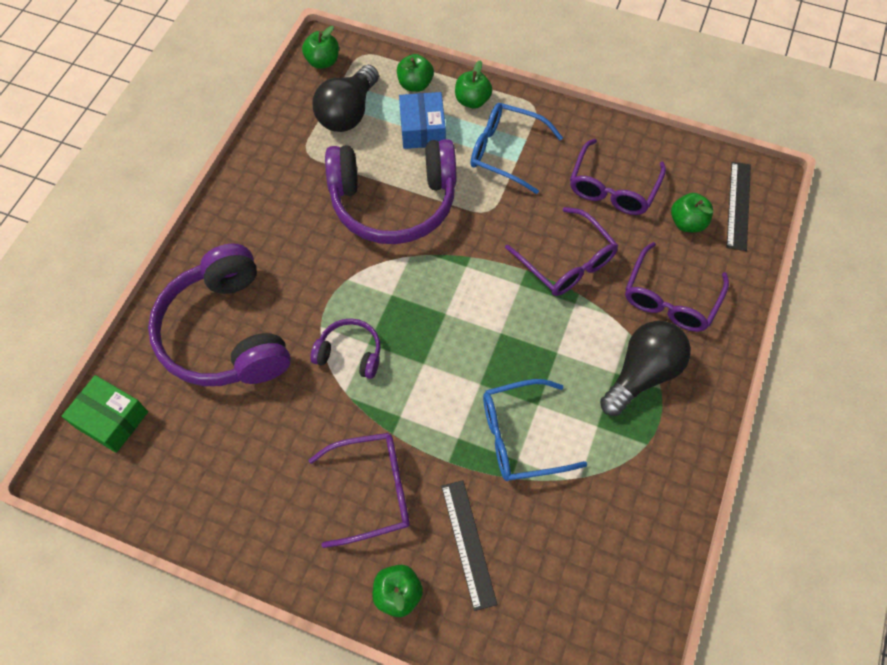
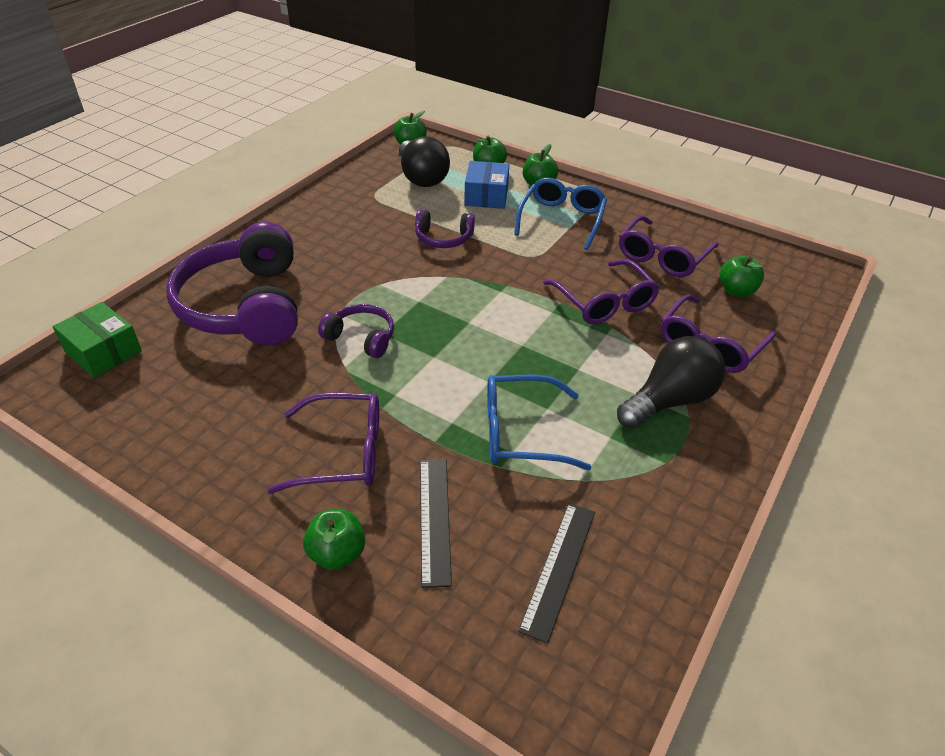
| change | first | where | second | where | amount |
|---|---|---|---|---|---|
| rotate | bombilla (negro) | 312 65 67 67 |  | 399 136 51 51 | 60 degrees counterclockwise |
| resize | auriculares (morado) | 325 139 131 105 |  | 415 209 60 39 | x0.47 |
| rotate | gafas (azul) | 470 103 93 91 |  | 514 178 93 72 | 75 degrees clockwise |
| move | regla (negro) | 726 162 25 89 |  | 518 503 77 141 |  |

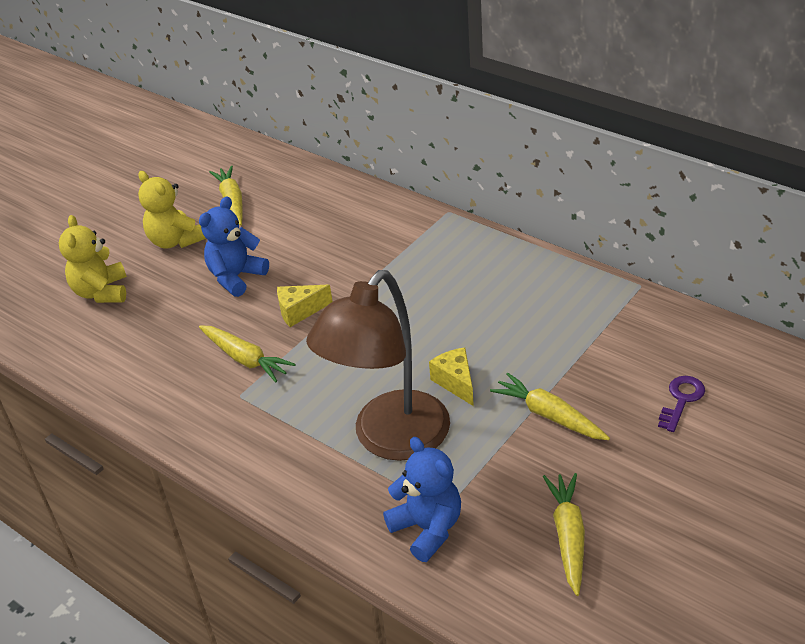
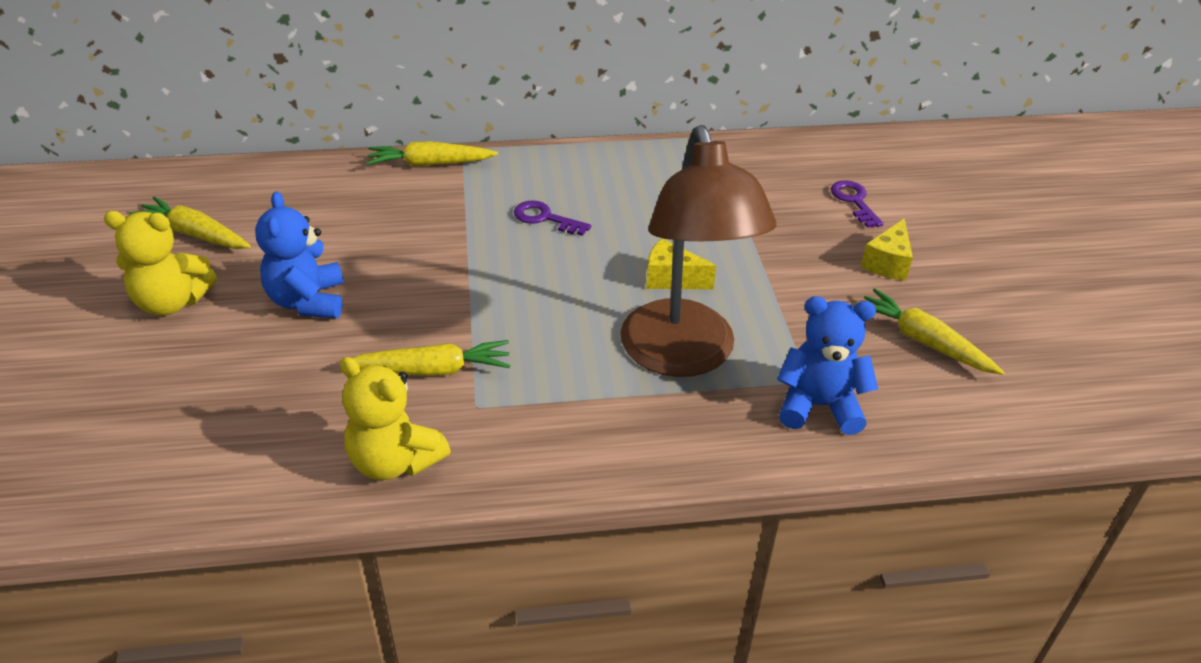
| change | first | where | second | where | amount |
|---|---|---|---|---|---|
| move | osito (amarillo) | 59 215 68 88 |  | 340 357 111 123 |  |
| move | zanahoria (amarillo) | 490 373 120 67 |  | 366 142 132 25 |  |
| insert |  |  | llave (morado) | 514 201 77 35 |  |
| move | queso (amarillo) | 277 285 56 42 |  | 861 218 52 63 |  |

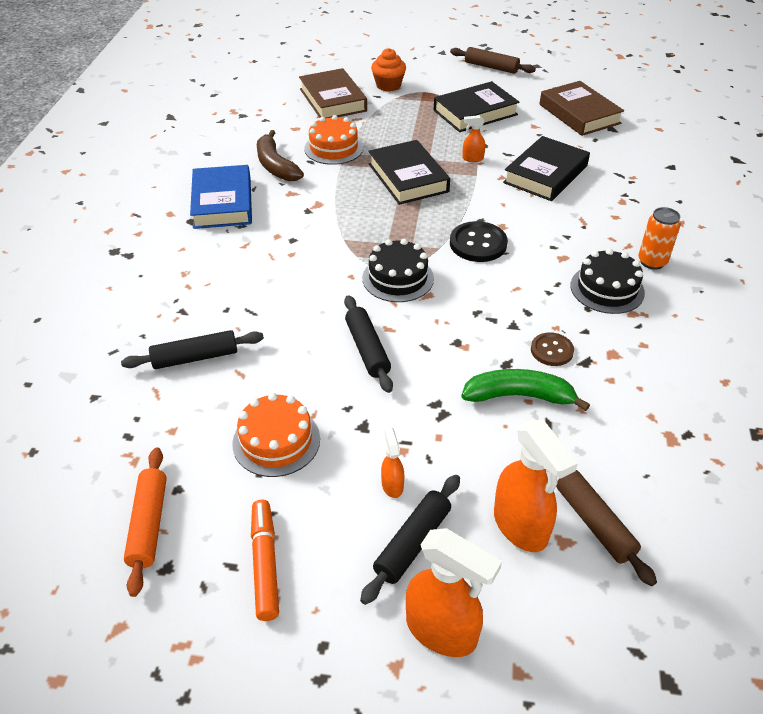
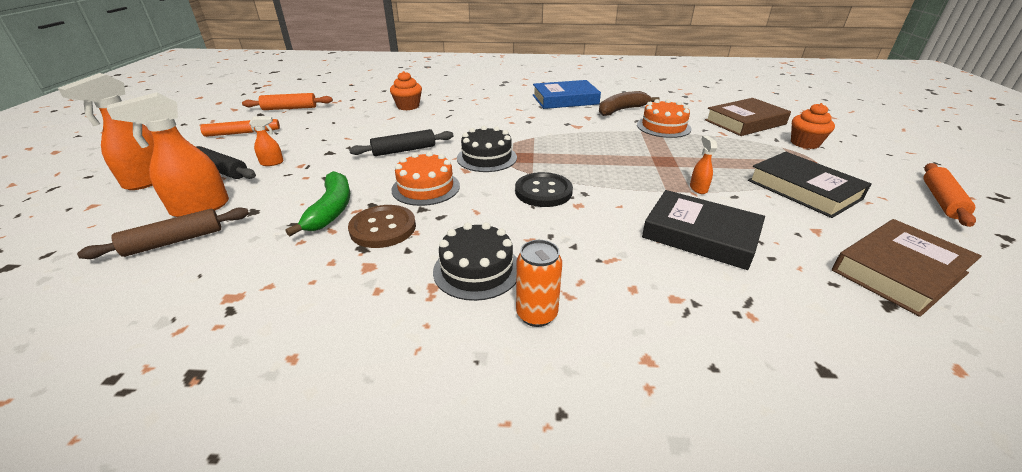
| change | first | where | second | where | amount |
|---|---|---|---|---|---|
| resize | botón (marrón) | 531 332 43 34 |  | 348 205 68 43 | x1.55 |
| replace | rodillo (negro) | 121 330 143 39 | magdalena (naranja) | 390 71 32 39 |  |
| move | tarta (naranja) | 232 393 88 84 |  | 391 151 69 55 |  |
| recolor | rodillo (marrón) | 450 47 86 27 | rodillo (naranja) | 924 163 52 64 |  |
| delete | libro (negro) | 368 140 82 65 |  |  |  |

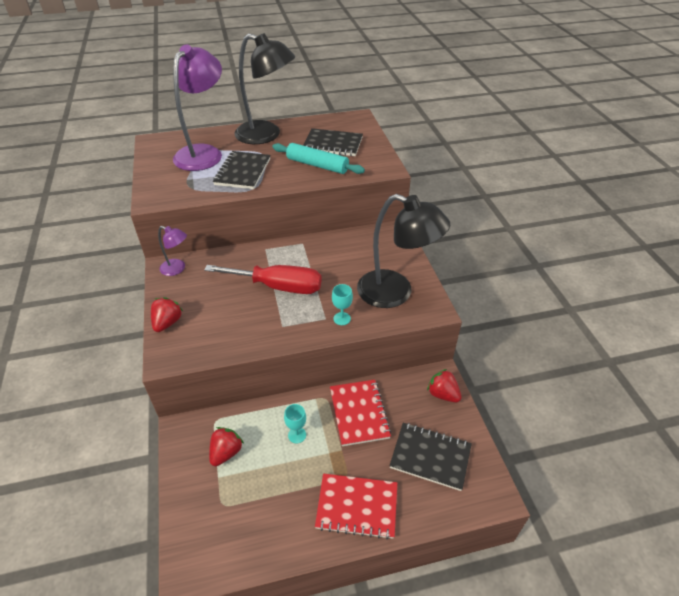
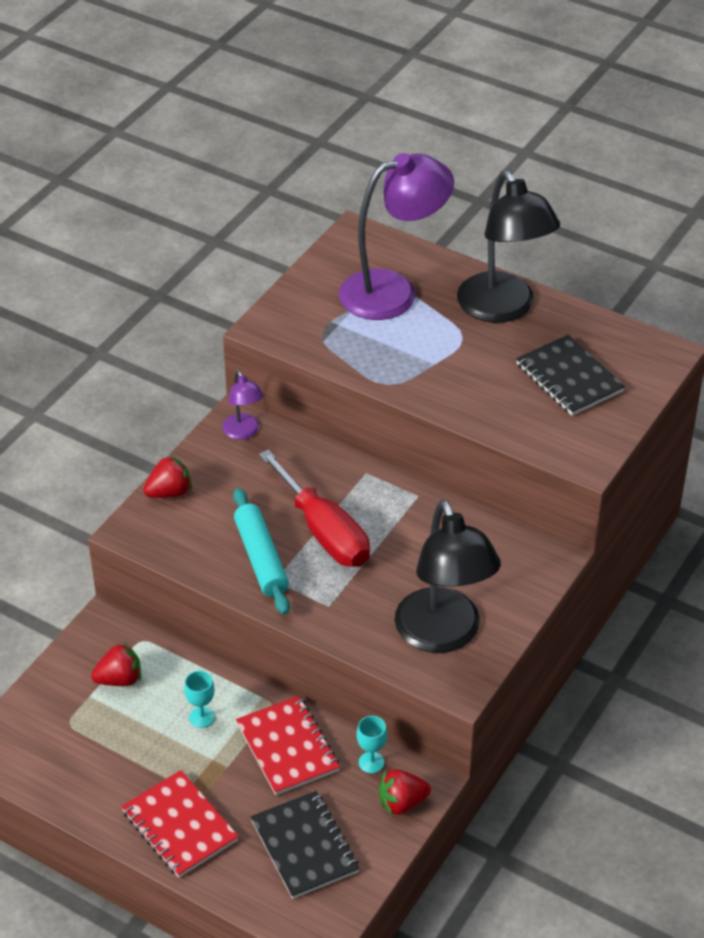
| change | first | where | second | where | amount |
|---|---|---|---|---|---|
| move | rodillo (turquesa) | 272 143 93 31 |  | 233 488 57 127 |  |
| rotate | cuaderno (rojo) | 330 380 61 66 |  | 236 696 104 99 | 60 degrees counterclockwise |
| move | copa (turquesa) | 332 284 21 41 |  | 357 716 30 57 |  |
| rotate | fresa (rojo) | 427 369 35 33 |  | 379 769 52 47 | 105 degrees counterclockwise |
| delete | cuaderno (negro) | 213 151 57 38 |  |  |  |

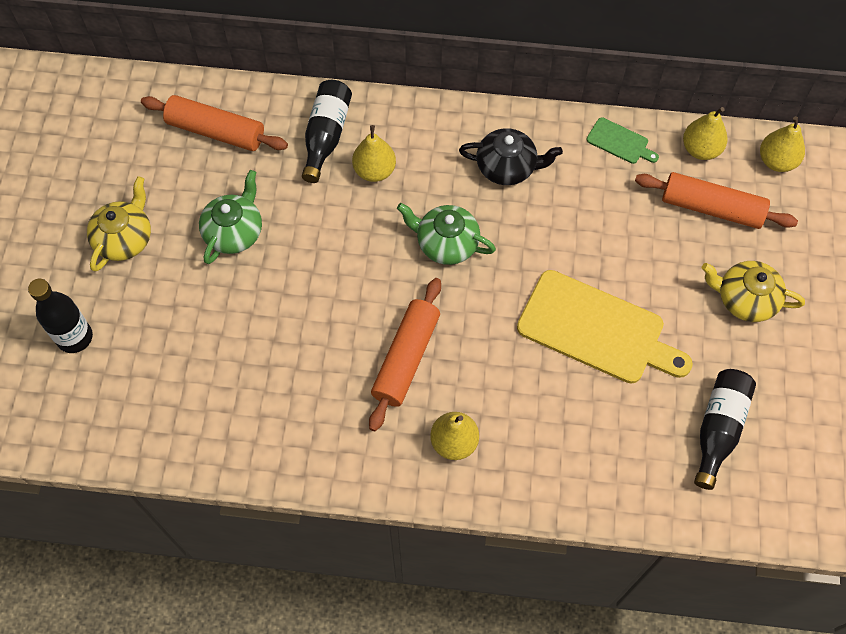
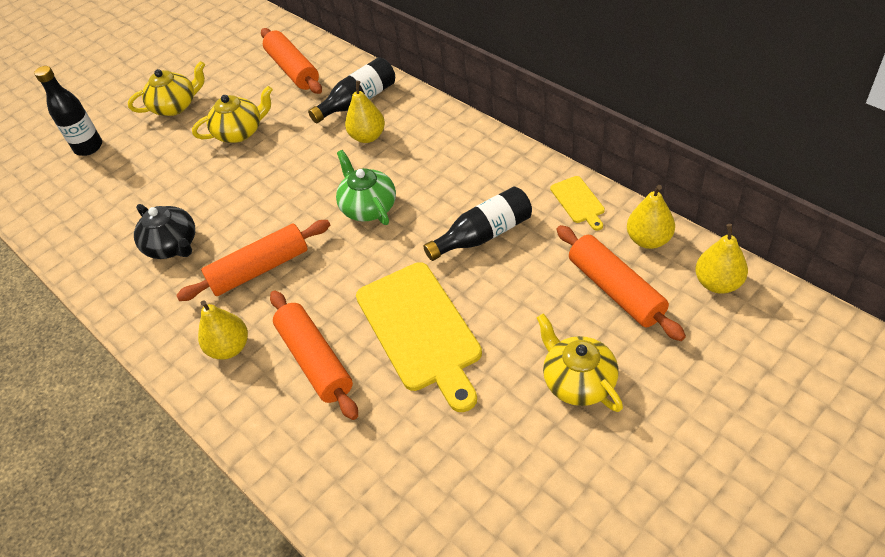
| change | first | where | second | where | amount |
|---|---|---|---|---|---|
| move | tetera (negro) | 459 128 104 57 |  | 134 204 61 55 |  |
| recolor | tetera (verde) | 199 170 63 94 | tetera (amarillo) | 192 86 81 57 |  |
| insert |  |  | rodillo (naranja) | 270 291 88 129 |  |
| move | botella (negro) | 694 369 62 121 |  | 423 187 109 74 |  |
| recolor | tabla de cortar (verde) | 587 117 72 47 | tabla de cortar (amarillo) | 550 176 55 55 |  |

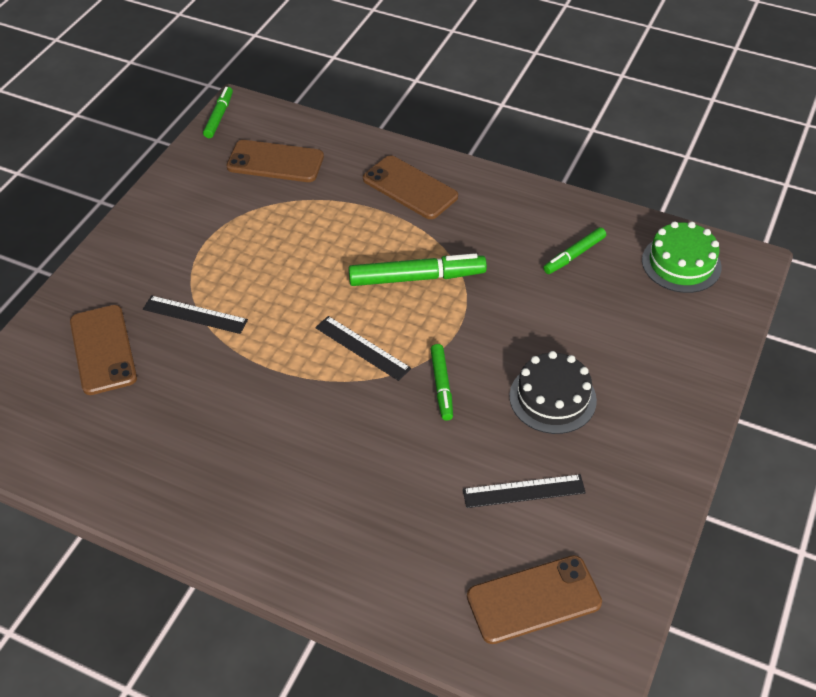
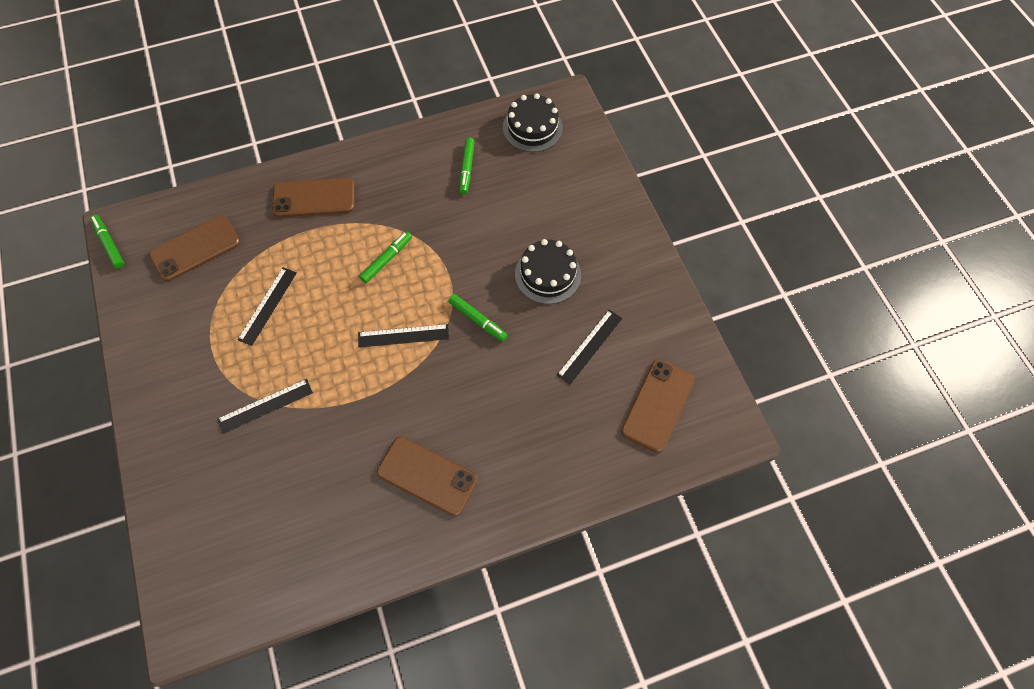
| change | first | where | second | where | amount |
|---|---|---|---|---|---|
| insert |  |  | regla (negro) | 238 267 59 79 |  |
| resize | rotulador (verde) | 348 253 139 33 |  | 359 231 53 52 | x0.60 |
| move | móvil (marrón) | 70 305 67 90 |  | 377 436 101 80 |  |
| recolor | tarta (verde) | 642 221 80 72 | tarta (negro) | 503 93 60 59 |  |

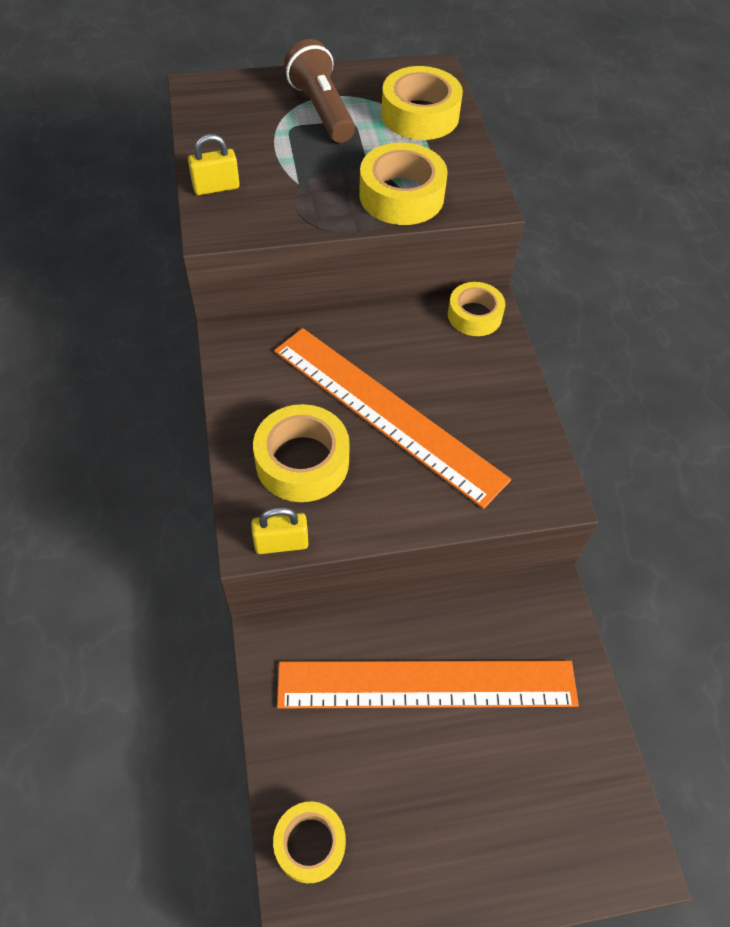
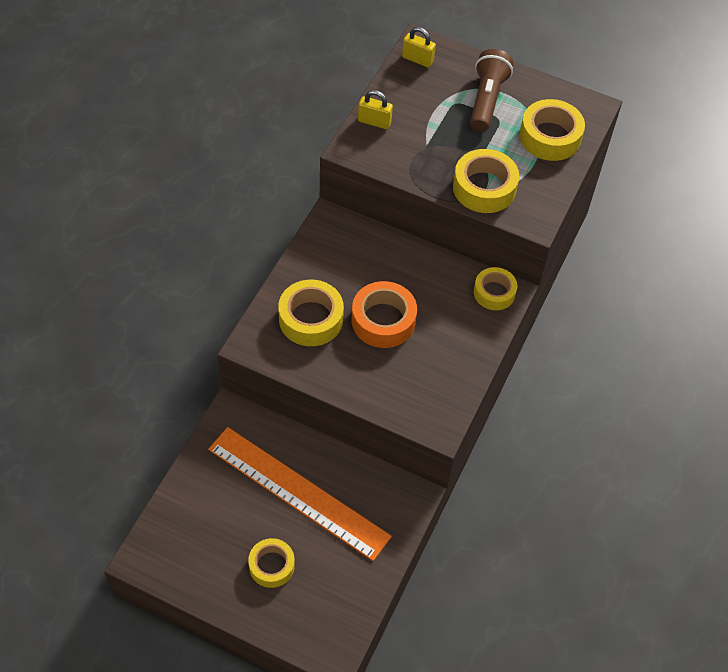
| change | first | where | second | where | amount |
|---|---|---|---|---|---|
| move | cinta adhesiva (amarillo) | 273 801 73 82 |  | 248 538 47 50 |  |
| replace | regla (naranja) | 274 328 237 181 | cinta adhesiva (naranja) | 352 281 65 67 |  |
| move | candado (amarillo) | 251 507 57 47 |  | 402 27 34 41 |  |

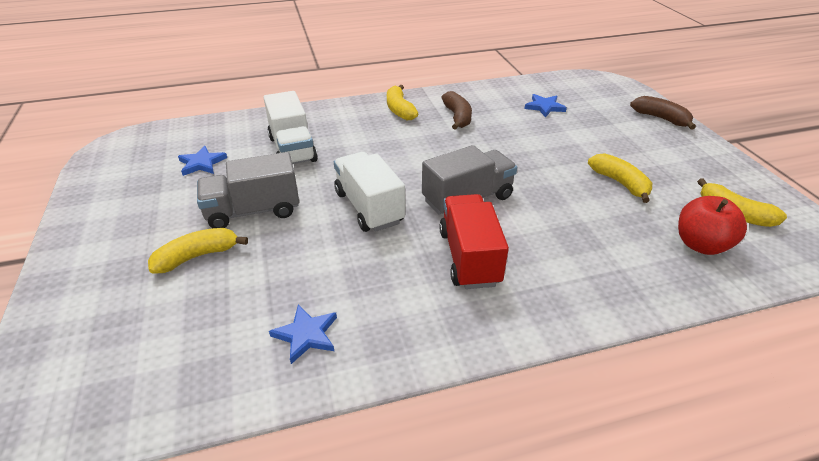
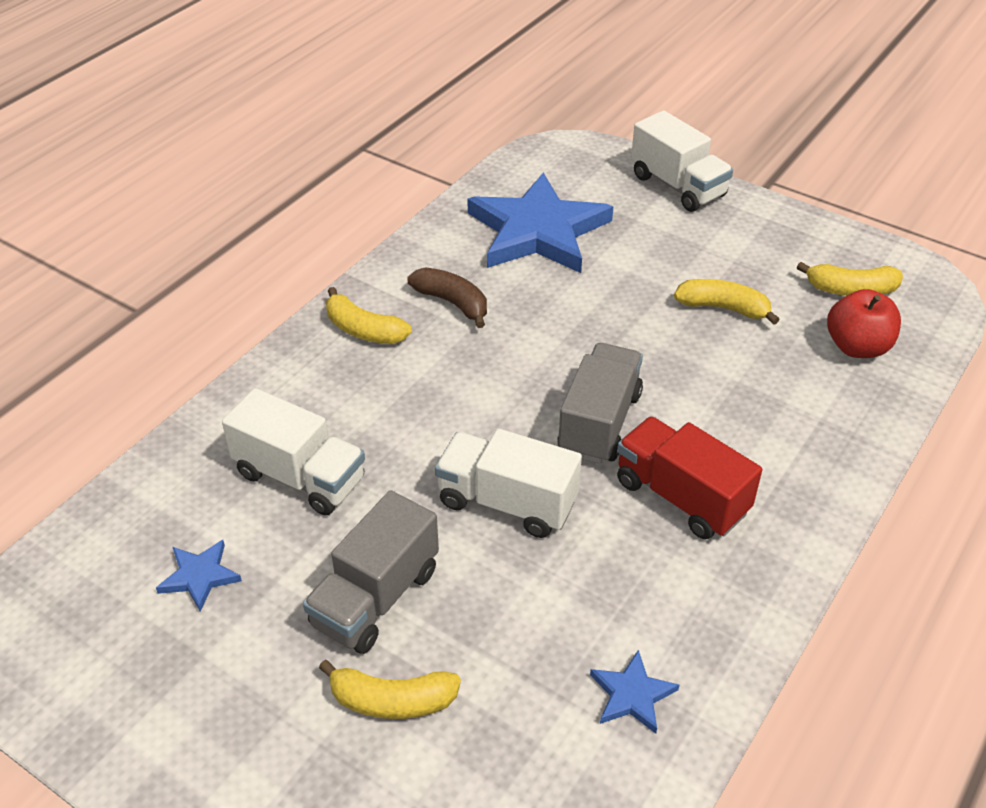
| change | first | where | second | where | amount |
|---|---|---|---|---|---|
| rotate | plátano (amarillo) | 148 228 100 46 |  | 319 660 142 59 | 105 degrees counterclockwise |
| resize | estrella (azul) | 524 94 43 23 |  | 467 172 146 101 | x2.40 |
| replace | plátano (marrón) | 630 96 66 33 | camión (blanco) | 631 110 102 102 |  |

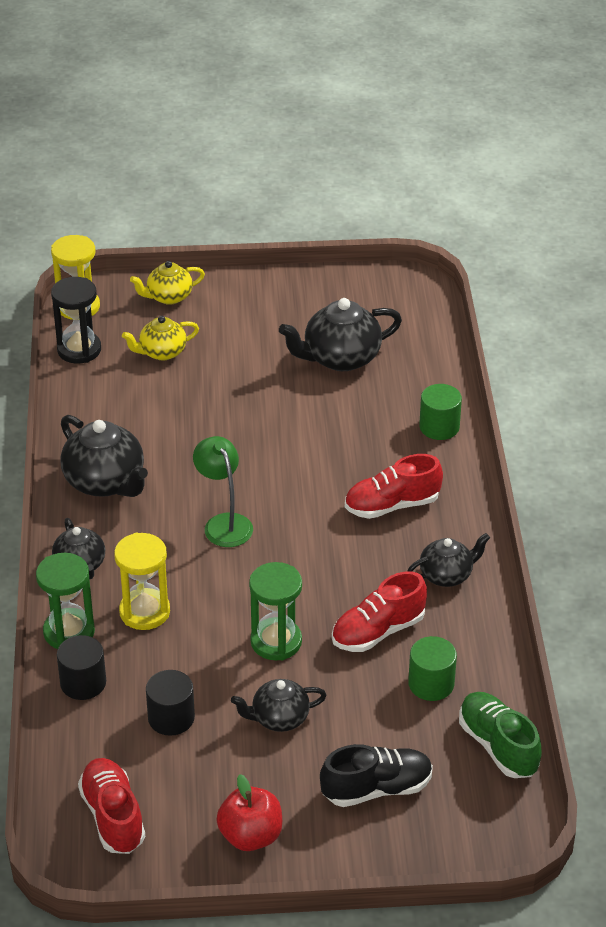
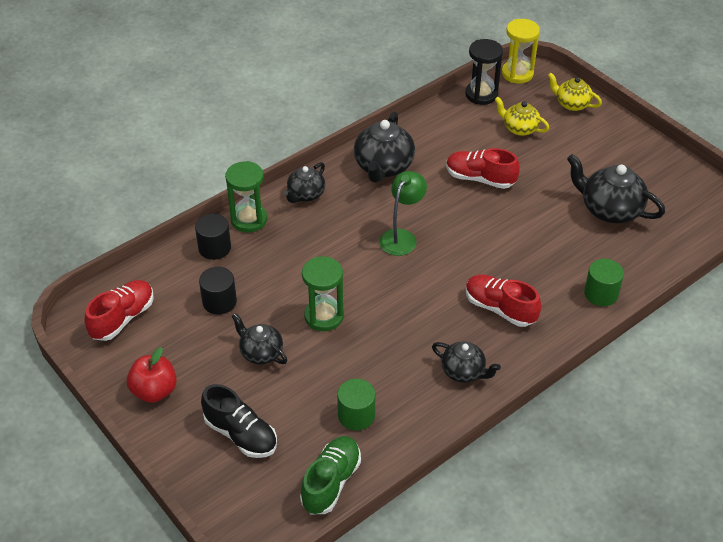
| change | first | where | second | where | amount |
|---|---|---|---|---|---|
| move | zapato (rojo) | 332 571 95 81 |  | 446 148 74 41 |  |
| delete | reloj de arena (amarillo) | 114 533 56 97 |  |  |  |

